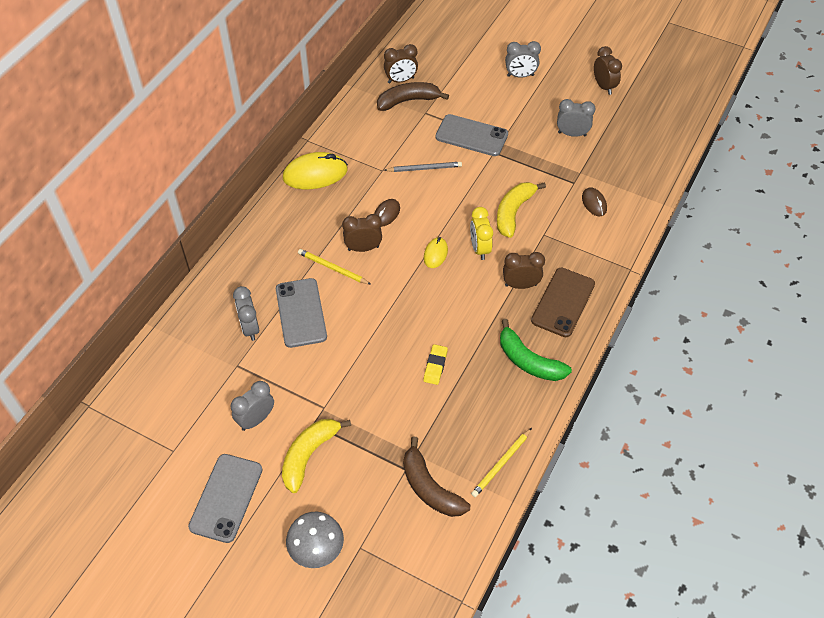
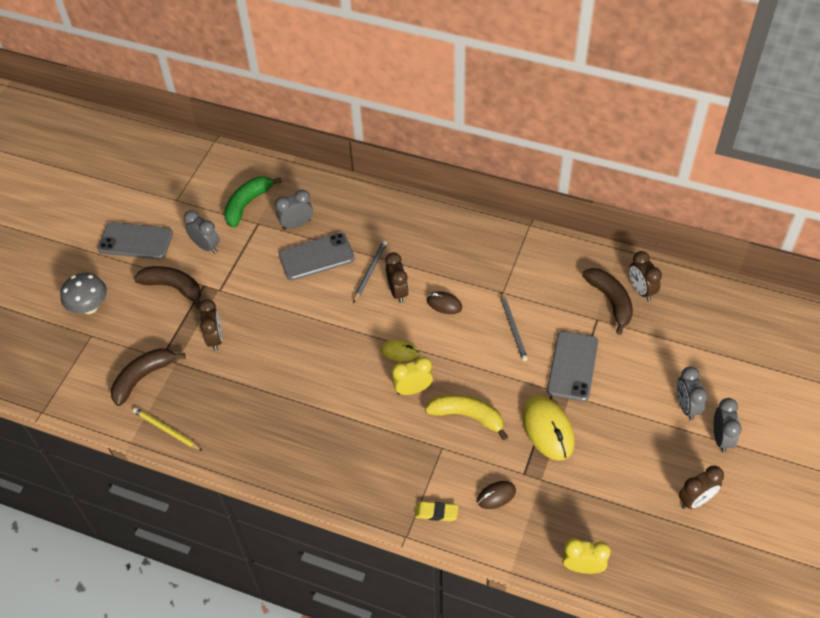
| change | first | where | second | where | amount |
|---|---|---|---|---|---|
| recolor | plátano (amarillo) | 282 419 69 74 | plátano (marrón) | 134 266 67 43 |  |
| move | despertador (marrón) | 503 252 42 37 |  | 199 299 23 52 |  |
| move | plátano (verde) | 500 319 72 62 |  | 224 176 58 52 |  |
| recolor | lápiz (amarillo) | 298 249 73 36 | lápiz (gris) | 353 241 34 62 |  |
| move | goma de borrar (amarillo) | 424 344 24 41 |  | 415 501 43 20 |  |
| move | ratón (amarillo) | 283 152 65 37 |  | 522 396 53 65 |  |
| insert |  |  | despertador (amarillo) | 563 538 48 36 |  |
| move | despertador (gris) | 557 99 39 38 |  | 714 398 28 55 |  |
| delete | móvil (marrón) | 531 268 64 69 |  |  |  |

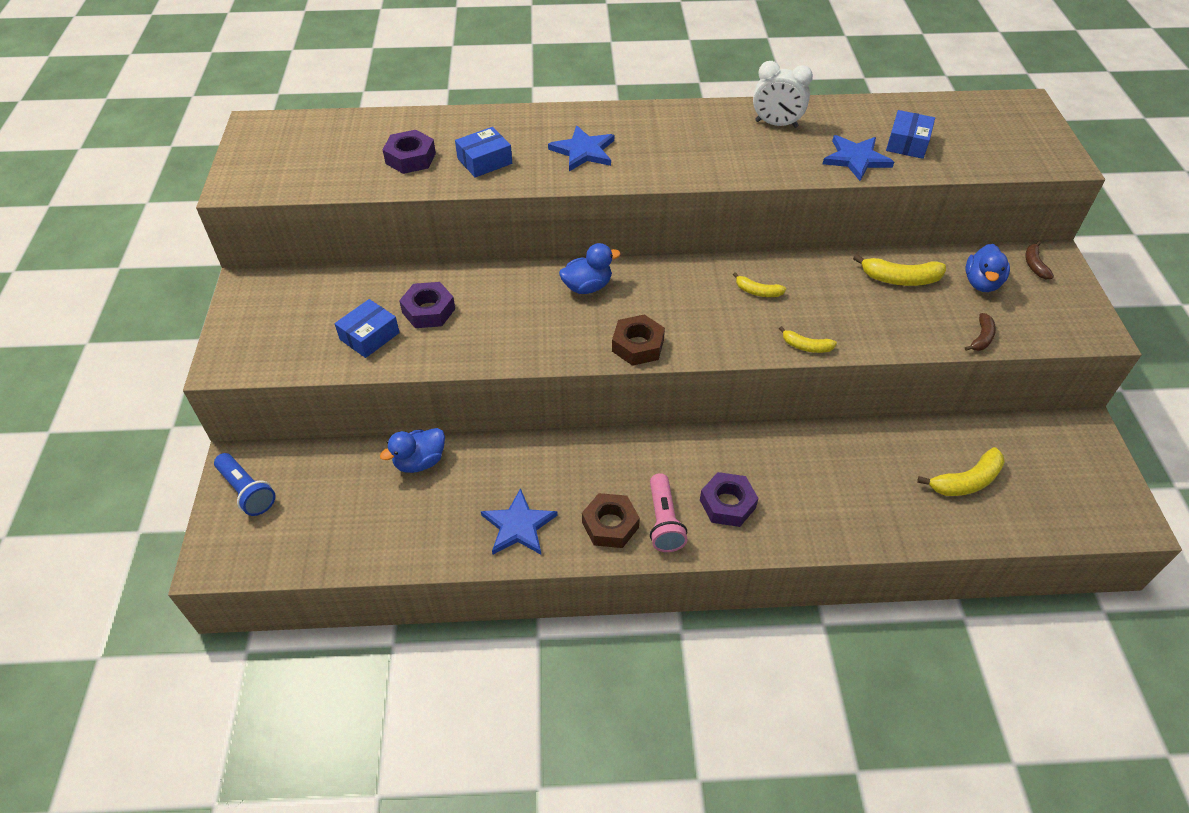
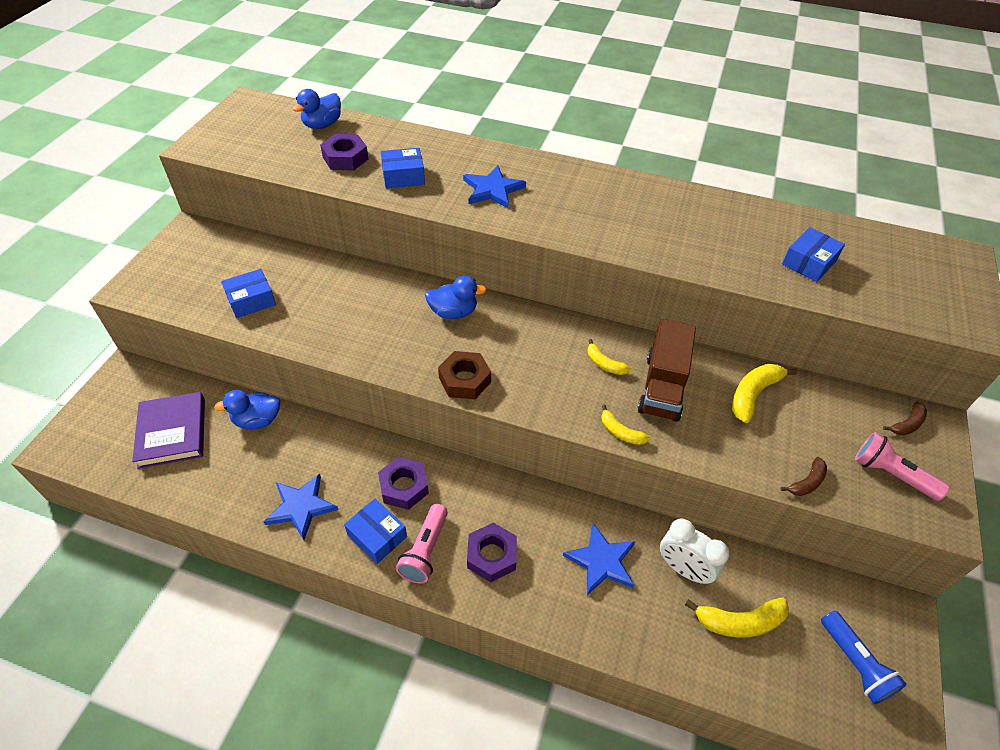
| change | first | where | second | where | amount |
|---|---|---|---|---|---|
| insert |  |  | libro (morado) | 132 392 73 77 |  |
| move | pato (azul) | 965 244 45 48 |  | 293 89 48 40 |  |
| replace | tuerca (marrón) | 582 493 58 55 | caja (azul) | 344 499 63 65 |  |
| move | tuerca (morado) | 399 282 56 46 |  | 378 457 51 53 |  |
| move | estrella (azul) | 823 135 71 46 |  | 563 523 72 72 |  |
| insert |  |  | camión (marrón) | 638 319 58 103 |  |
| move | despertador (blanco) | 753 61 60 67 |  | 660 519 69 65 |  |
| rotate | plátano (amarillo) | 853 254 93 32 |  | 732 364 66 59 | 105 degrees clockwise |
| move | lámpara de mano (azul) | 214 453 61 63 |  | 821 611 86 94 |  |
| insert |  |  | lámpara de mano (rosa) | 855 432 95 69 |  |
| rotate | plátano (marrón) | 1025 241 29 38 |  | 883 402 44 33 | 150 degrees counterclockwise |

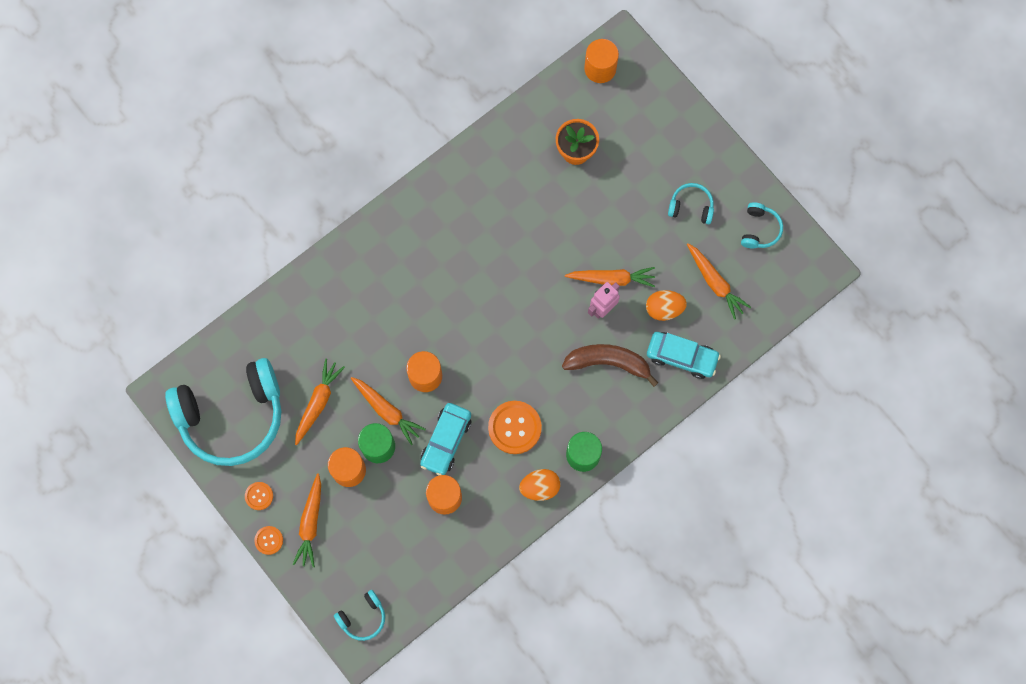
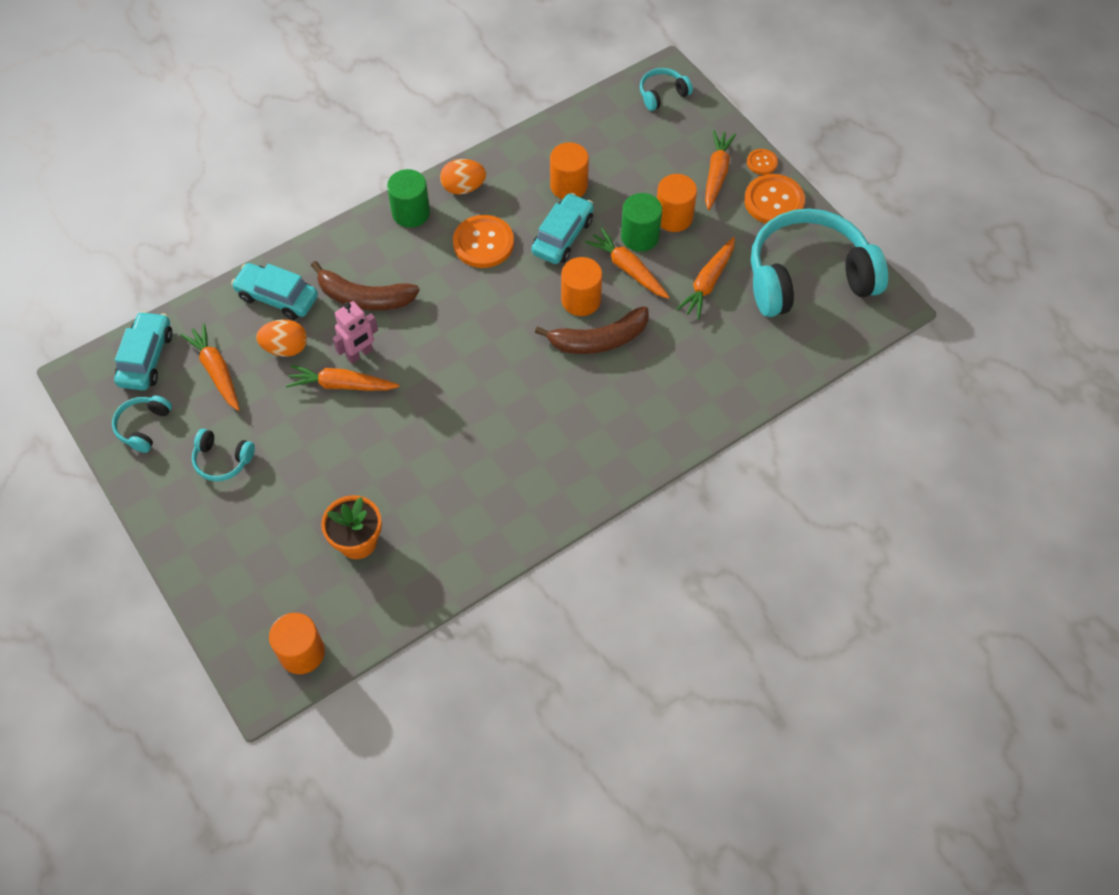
| change | first | where | second | where | amount |
|---|---|---|---|---|---|
| insert |  |  | coche (turquesa) | 114 311 59 80 |  |
| insert |  |  | plátano (marrón) | 535 306 114 48 |  |
| resize | botón (naranja) | 245 482 28 28 |  | 744 174 61 50 | x1.91 |

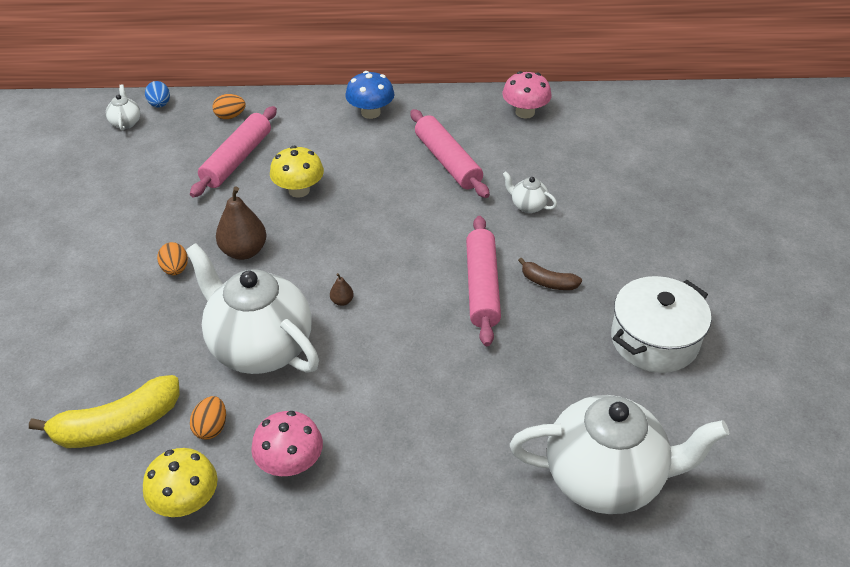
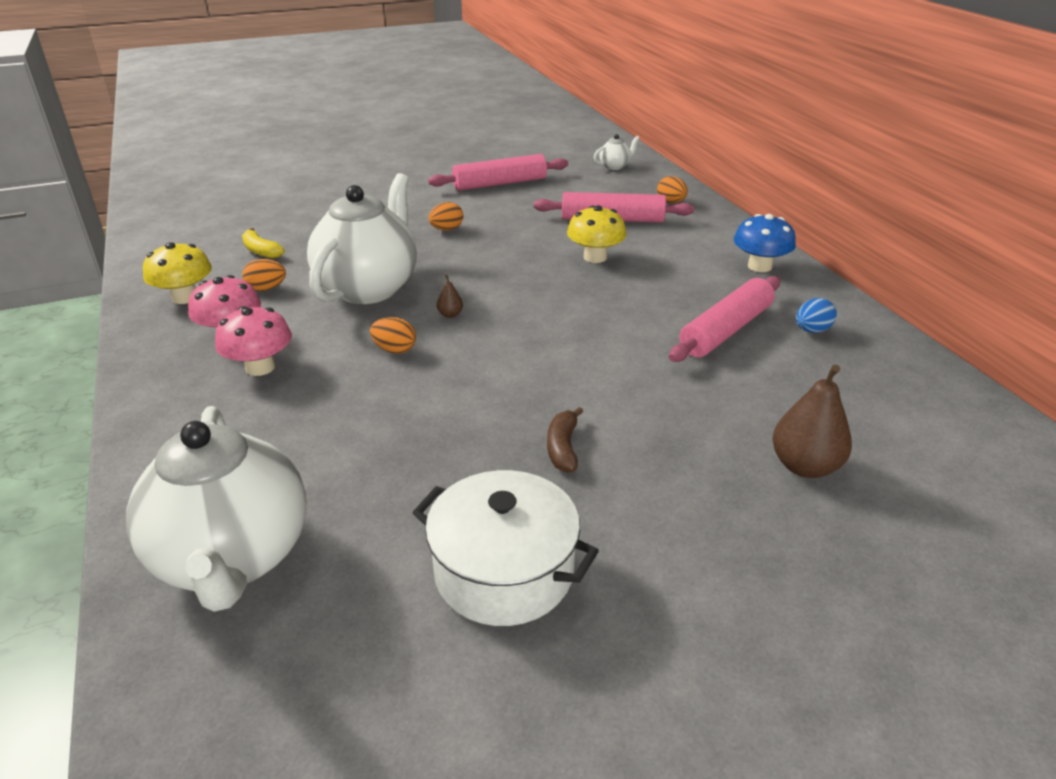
| change | first | where | second | where | amount |
|---|---|---|---|---|---|
| move | seta (rosa) | 502 71 49 48 |  | 215 306 77 70 |  |
| resize | plátano (amarillo) | 29 375 151 73 |  | 242 228 43 30 | x0.53 |
| insert |  |  | huevo (naranja) | 370 317 46 37 |  |
| move | rodillo (rosa) | 466 216 35 130 |  | 428 154 140 37 |  |
| move | pera (marrón) | 216 187 51 73 |  | 772 364 80 114 |  |
| move | huevo (azul) | 145 81 25 27 |  | 796 298 41 35 |  |
| delete | tetera (blanco) | 503 171 54 42 |  |  |  |

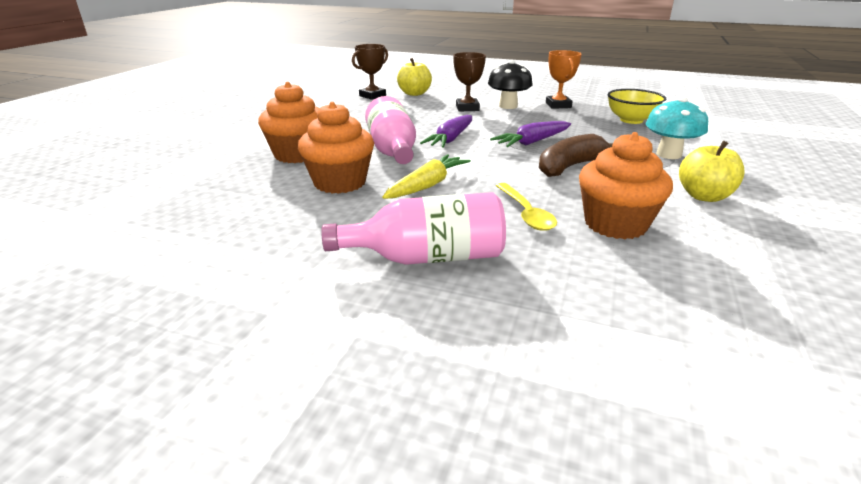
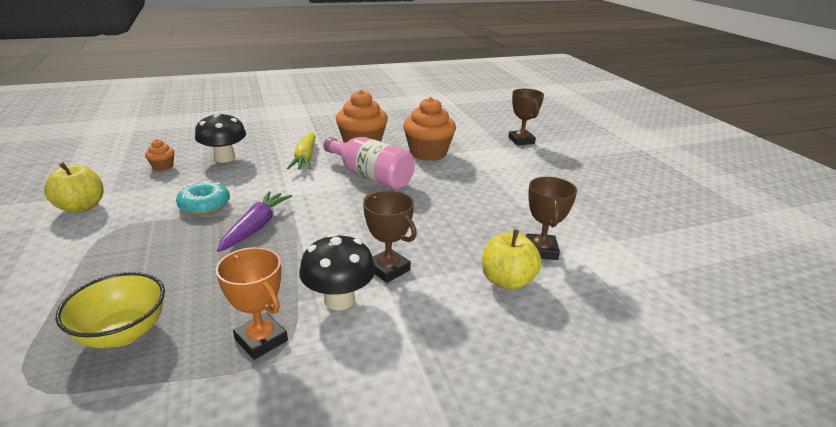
| change | first | where | second | where | amount |
|---|---|---|---|---|---|
| resize | magdalena (naranja) | 579 132 94 107 |  | 145 139 30 32 | x0.47 |
| replace | plátano (marrón) | 539 134 74 43 | rosquilla (turquesa) | 176 181 54 34 |  |
| replace | cuchara (amarillo) | 496 183 61 48 | seta (negro) | 195 111 51 52 |  |
| insert |  |  | trofeo (marrón) | 508 89 36 56 |  |
| delete | botella (rosa) | 321 192 185 73 |  |  |  |
| delete | zanahoria (morado) | 420 115 52 33 |  |  |  |
| delete | seta (turquesa) | 645 97 63 62 |  |  |  |

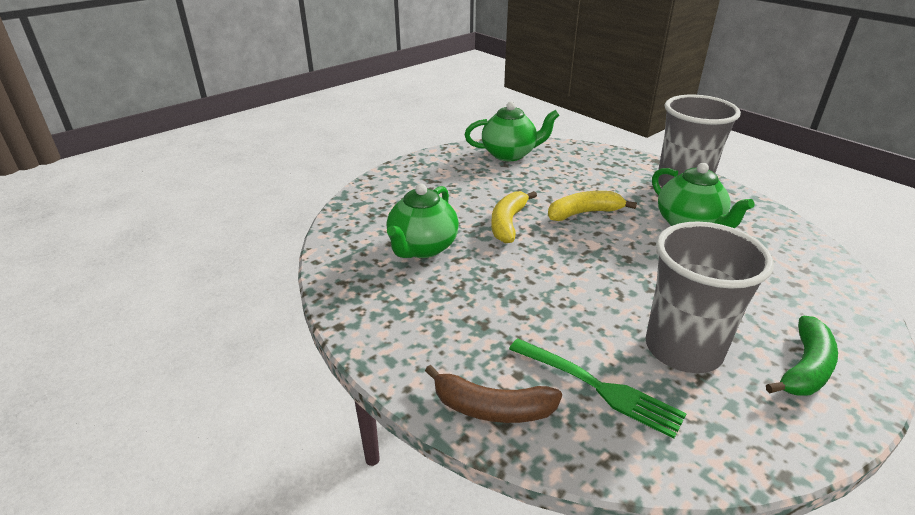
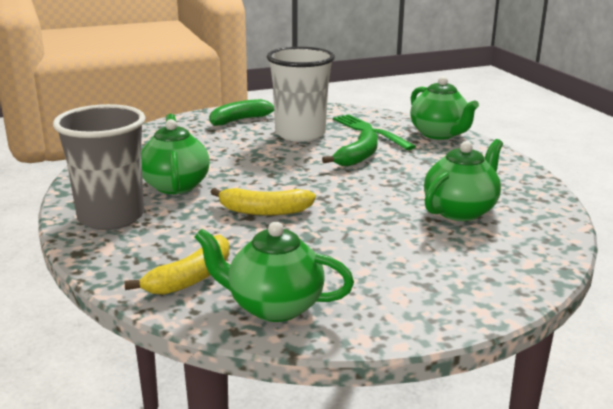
| change | first | where | second | where | amount |
|---|---|---|---|---|---|
| move | plátano (amarillo) | 491 191 46 52 |  | 124 235 105 60 |  |
| recolor | vaso (gris) | 645 222 129 151 | vaso (blanco) | 267 47 68 95 |  |
| insert |  |  | plátano (verde) | 322 128 56 39 |  |
| replace | plátano (marrón) | 425 365 137 58 | tetera (verde) | 410 76 69 64 |  |

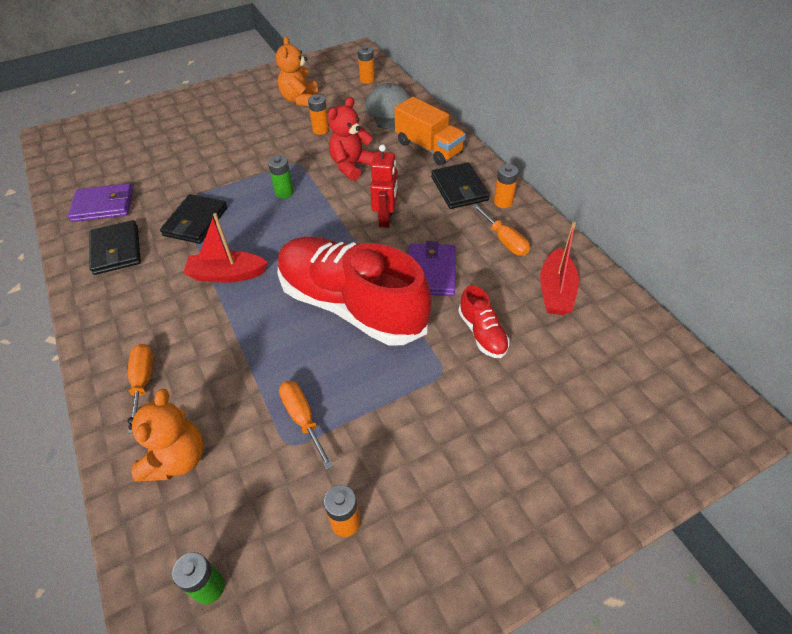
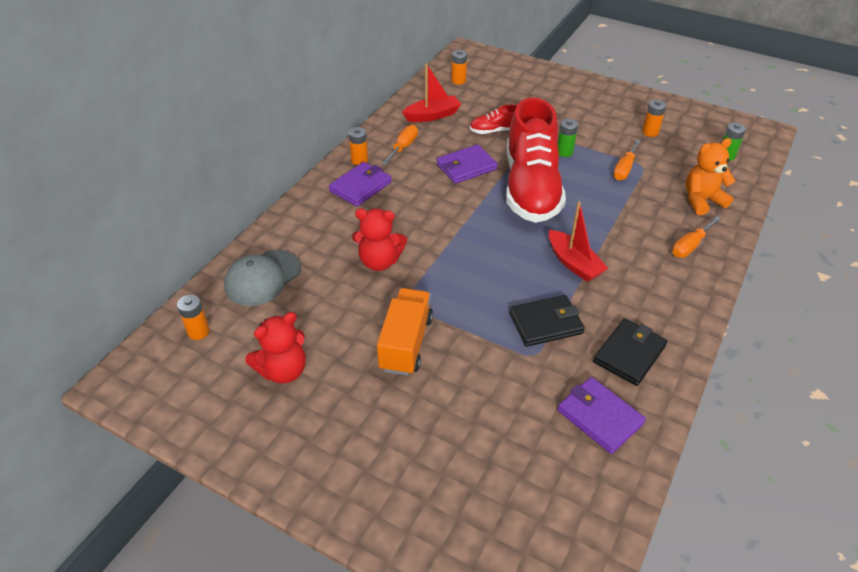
| change | first | where | second | where | amount |
|---|---|---|---|---|---|
| recolor | osito (naranja) | 276 37 42 70 | osito (rojo) | 245 312 61 72 |  |
| recolor | cartera (negro) | 431 163 59 46 | cartera (morado) | 329 162 63 45 |  |
| move | camión (naranja) | 394 97 72 68 |  | 377 288 56 88 |  |
| move | pila (naranja) | 308 95 21 40 |  | 451 50 16 35 |  |
| rotate | zapato (rojo) | 458 285 52 73 |  | 470 105 47 29 | 135 degrees counterclockwise |
| move | pila (verde) | 268 156 26 43 |  | 557 119 21 38 |  |
| delete | robot (rojo) | 370 145 28 83 |  |  |  |

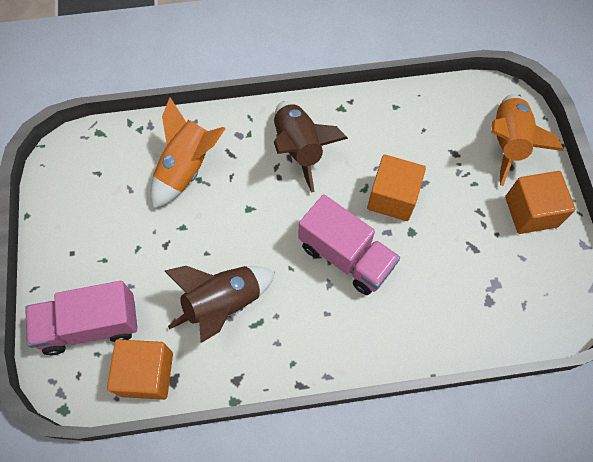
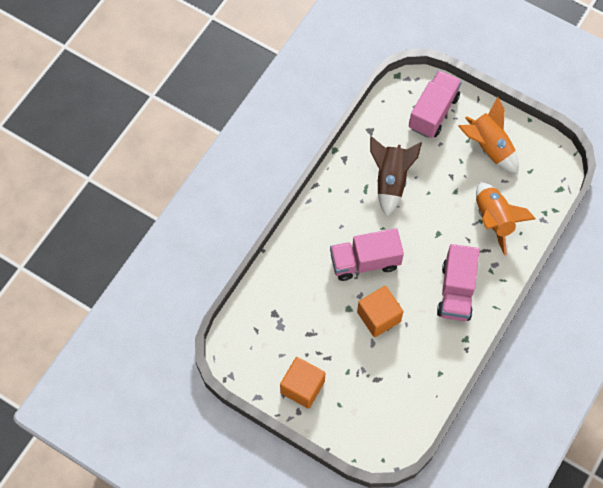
| change | first | where | second | where | amount |
|---|---|---|---|---|---|
| replace | cohete (marrón) | 274 101 74 92 | camión (rosa) | 437 244 42 77 |  |
| move | cohete (naranja) | 491 94 72 92 |  | 458 96 61 78 |  |
| delete | cubo (naranja) | 107 339 66 61 |  |  |  |

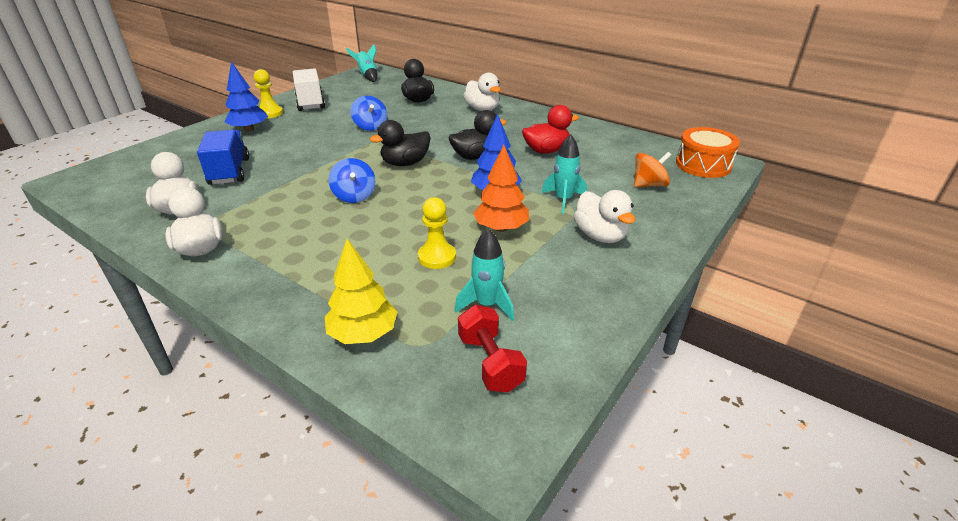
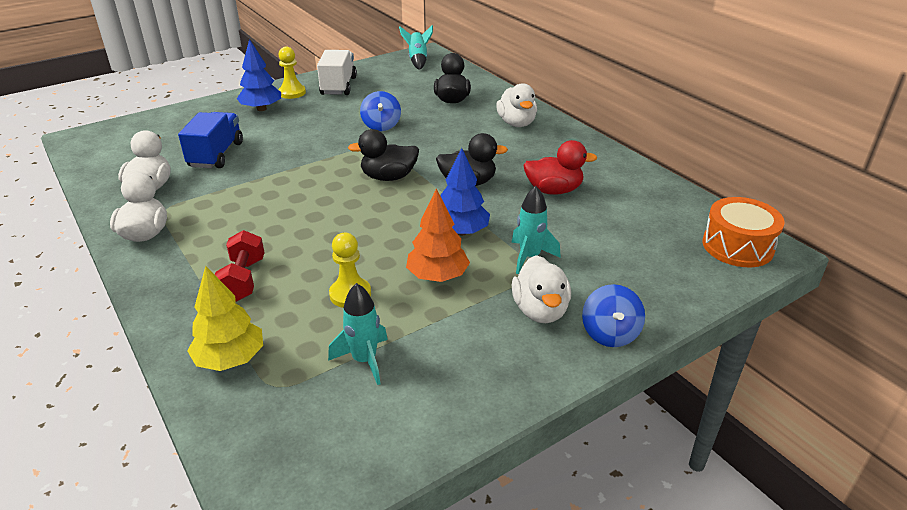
| change | first | where | second | where | amount |
|---|---|---|---|---|---|
| move | mancuerna (rojo) | 458 305 69 87 |  | 215 230 50 72 |  |
| move | peonza (azul) | 329 158 46 45 |  | 582 284 63 63 |  |
| delete | peonza (naranja) | 634 152 37 35 |  |  |  |

